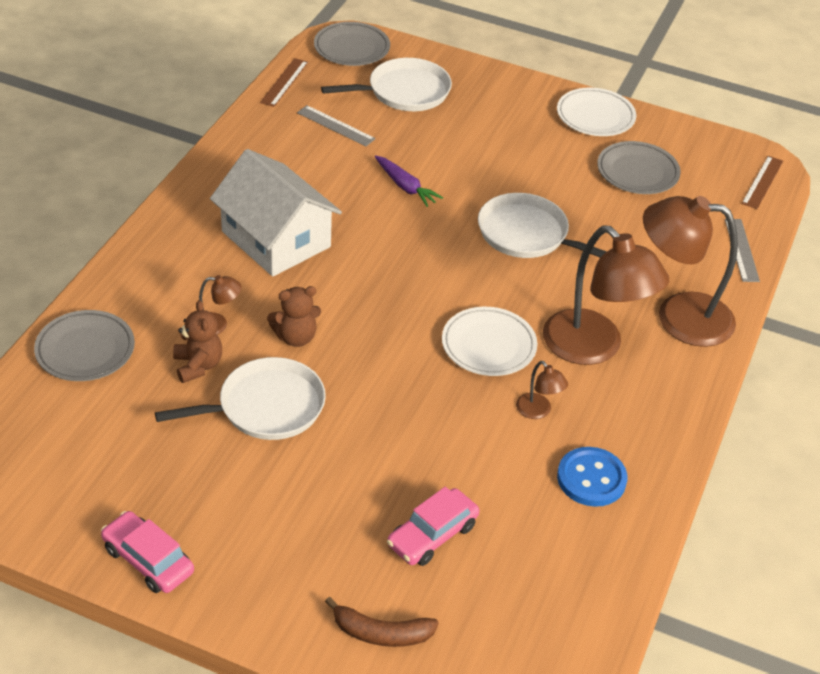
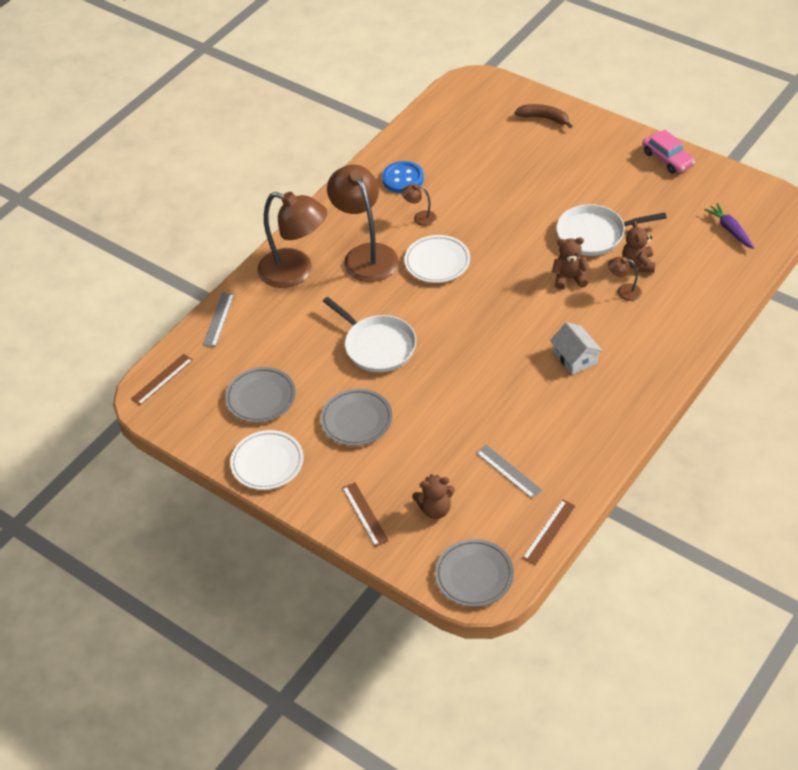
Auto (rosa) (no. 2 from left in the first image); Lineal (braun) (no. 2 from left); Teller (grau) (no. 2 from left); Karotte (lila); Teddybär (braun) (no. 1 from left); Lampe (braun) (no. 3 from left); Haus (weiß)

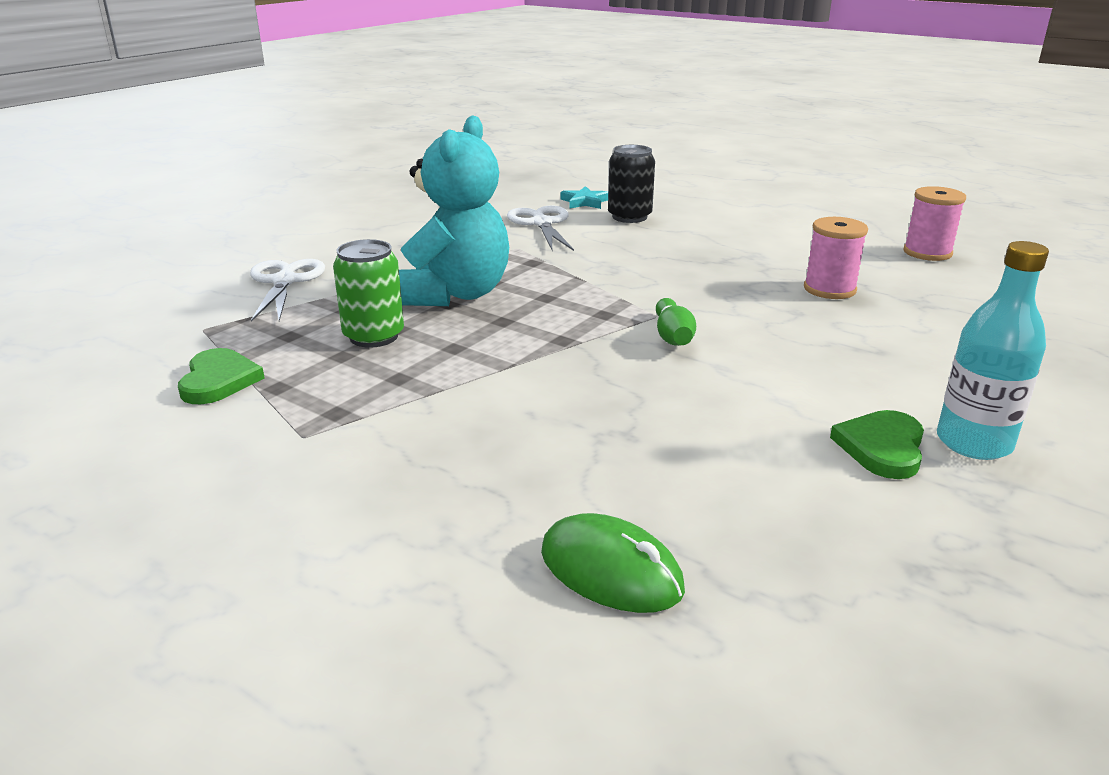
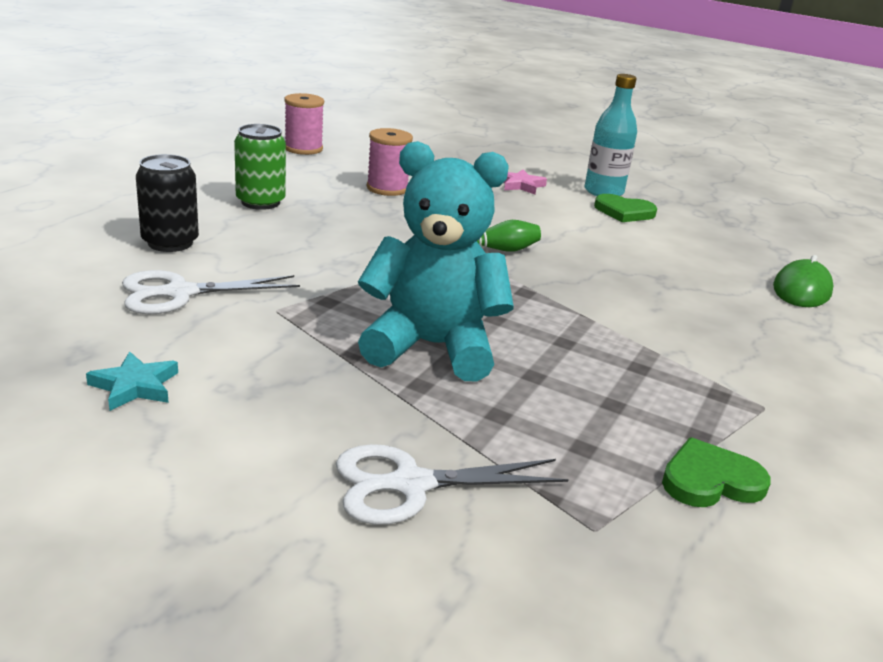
Stern (rosa); Dose (grün); Stern (türkis)

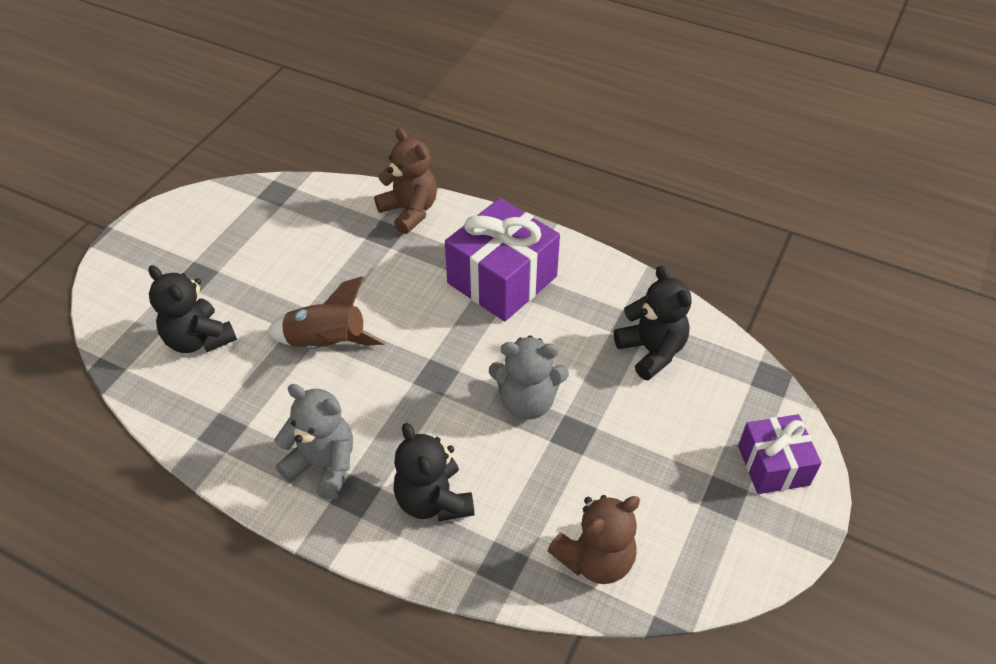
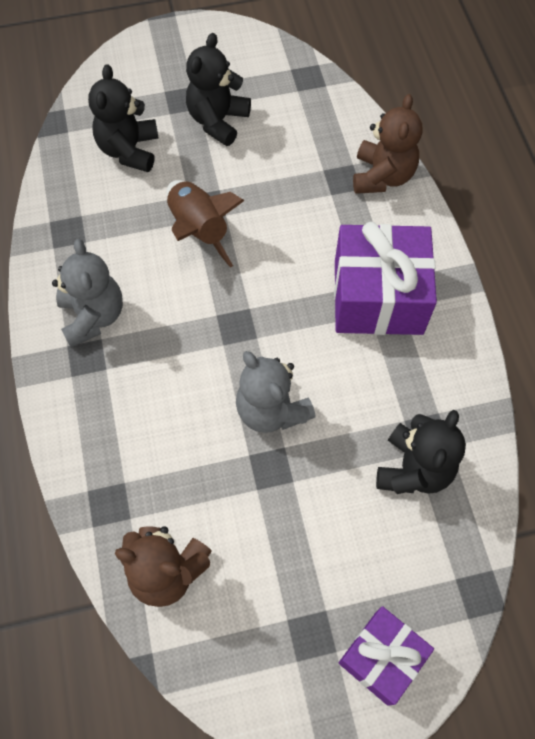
Teddybär (schwarz) (no. 2 from left)

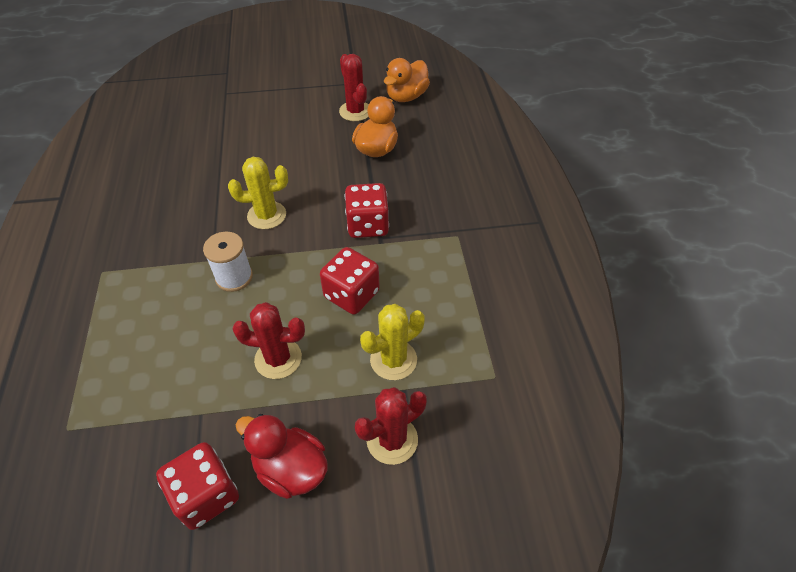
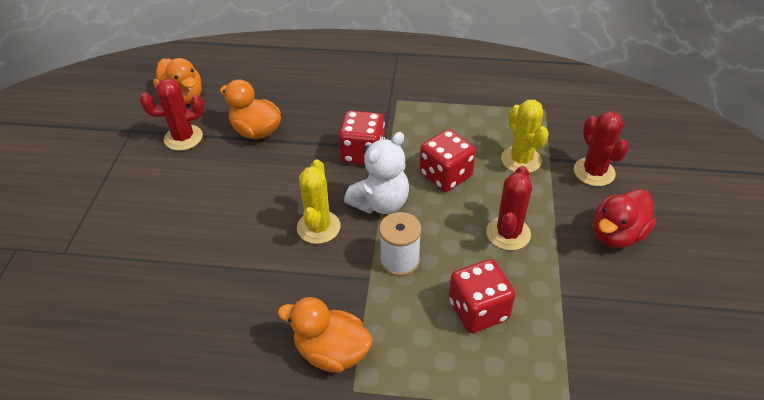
Ente (orange) (no. 3 from left); Teddybär (weiß); Spielwürfel (rot) (no. 3 from left)

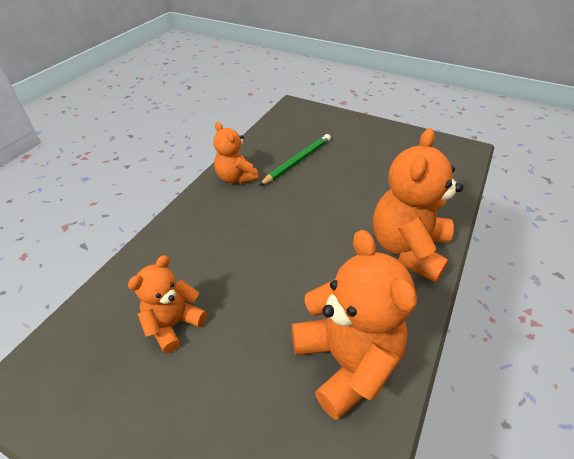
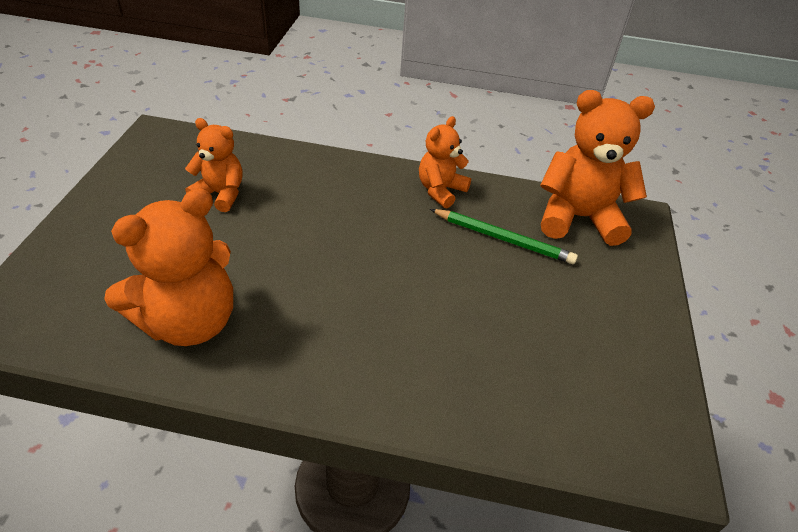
Teddybär (orange) (no. 4 from left)

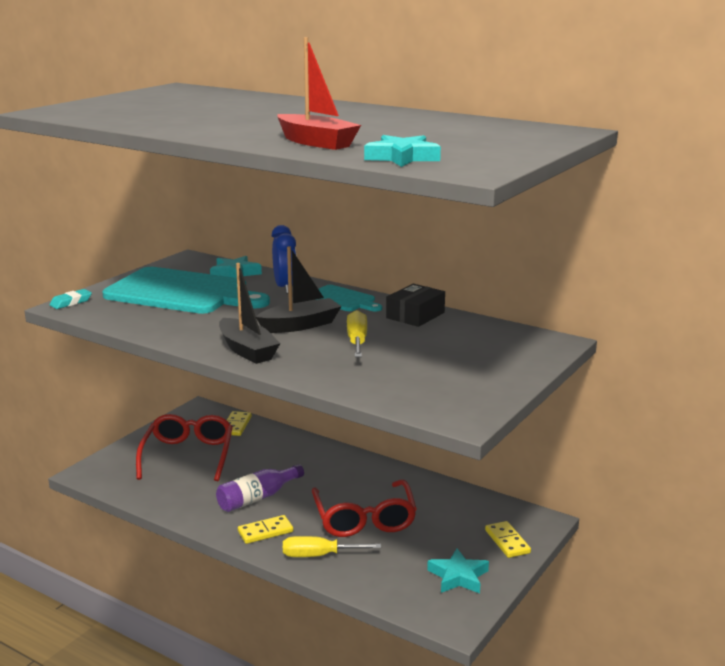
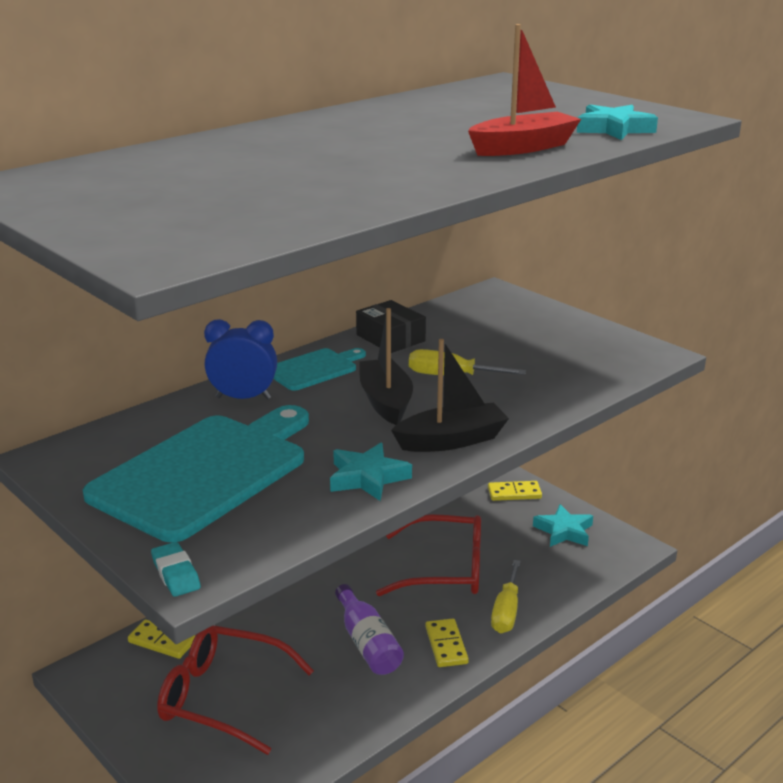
Stern (türkis) (no. 1 from left)

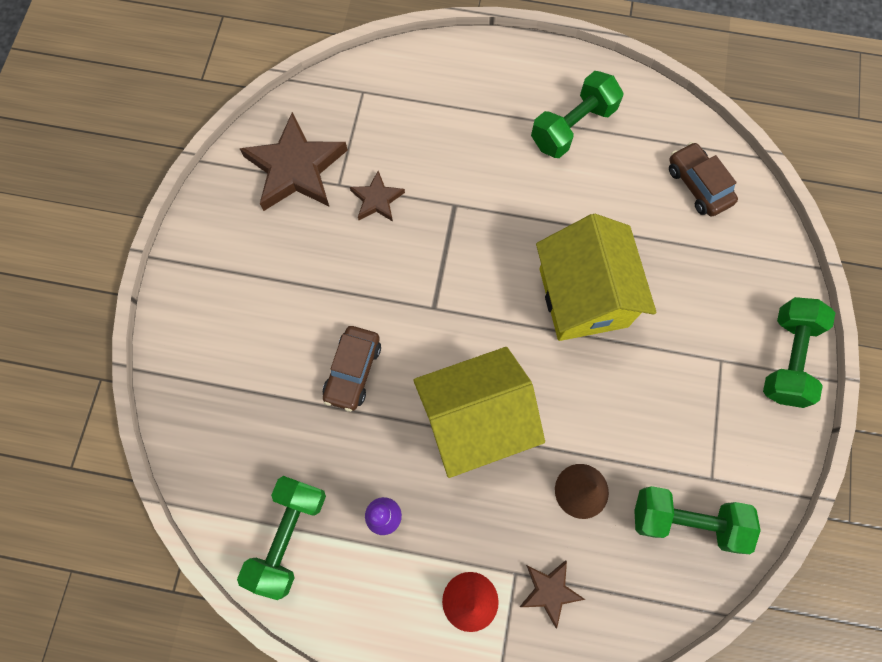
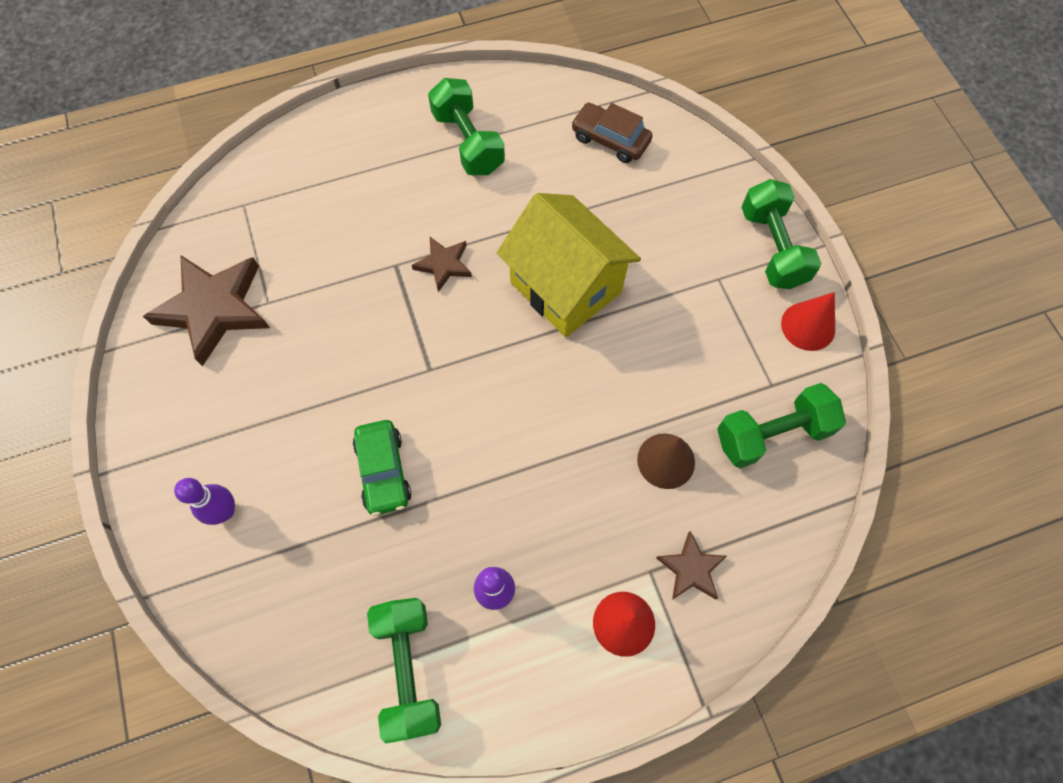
Haus (gelb) (no. 1 from left in the first image); Bowlingkegel (lila) (no. 1 from left); Kegel (rot) (no. 2 from left); Stern (braun) (no. 2 from left); Auto (grün); Hantel (grün) (no. 2 from left)

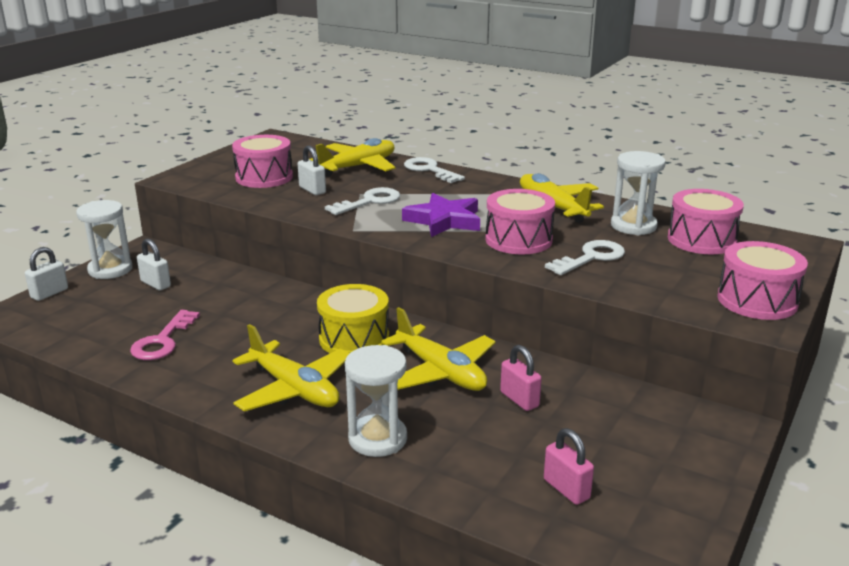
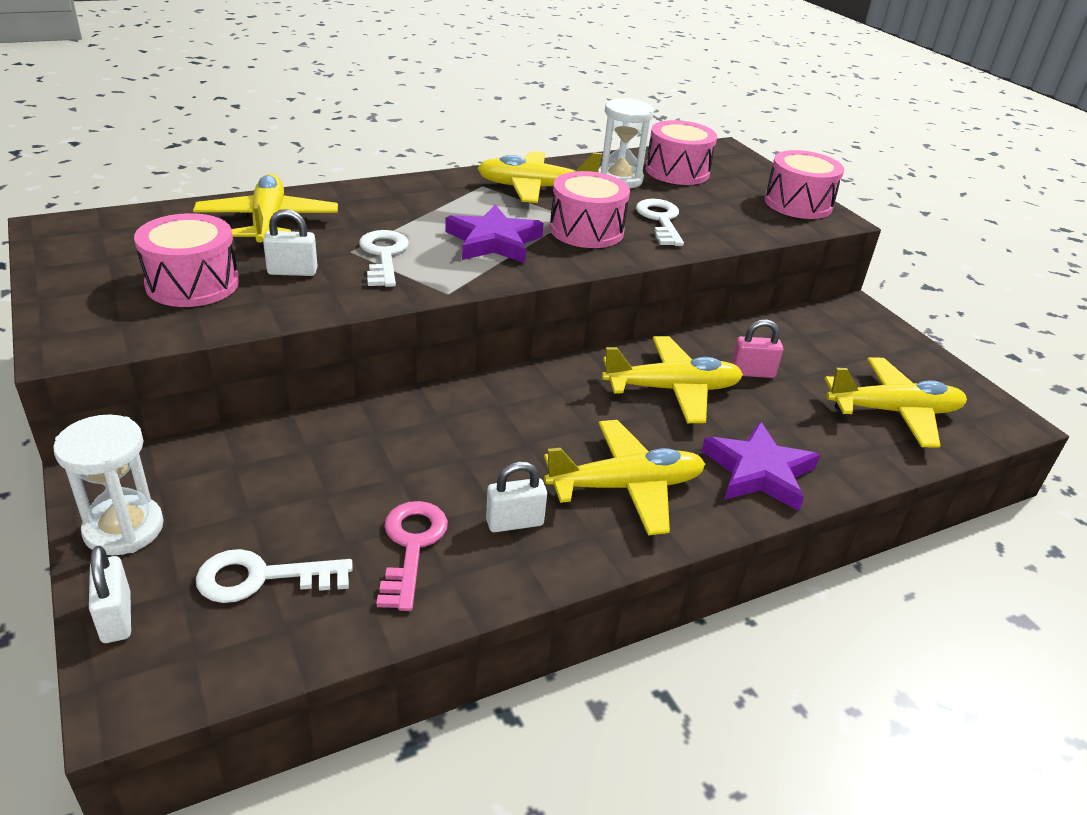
Trommel (gelb); Vorhängeschloss (weiß) (no. 3 from left); Schlüssel (weiß) (no. 1 from left); Stern (lila) (no. 2 from left); Flugzeug (gelb) (no. 5 from left); Schlüssel (rosa)

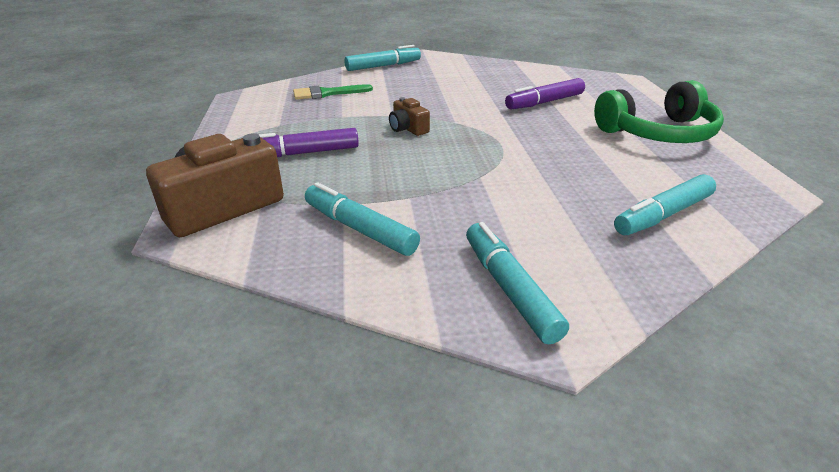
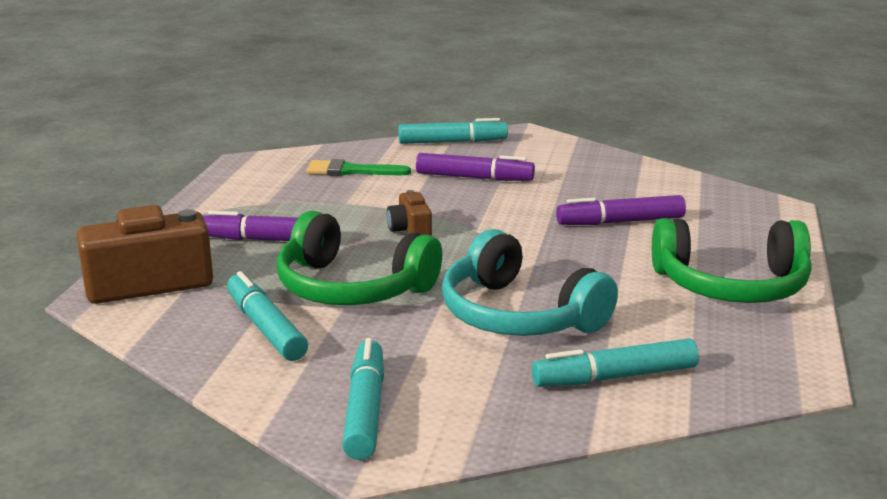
Kopfhörer (grün) (no. 1 from left); Filzstift (lila) (no. 2 from left); Kopfhörer (türkis)

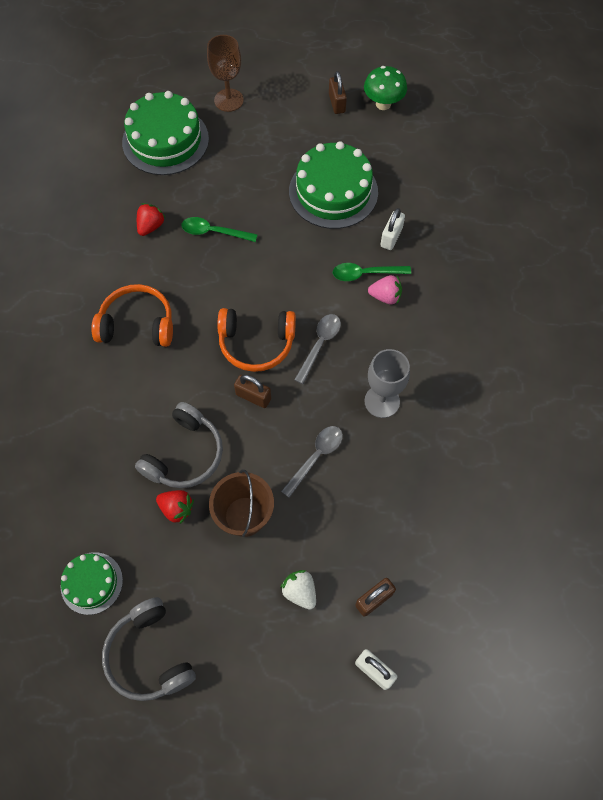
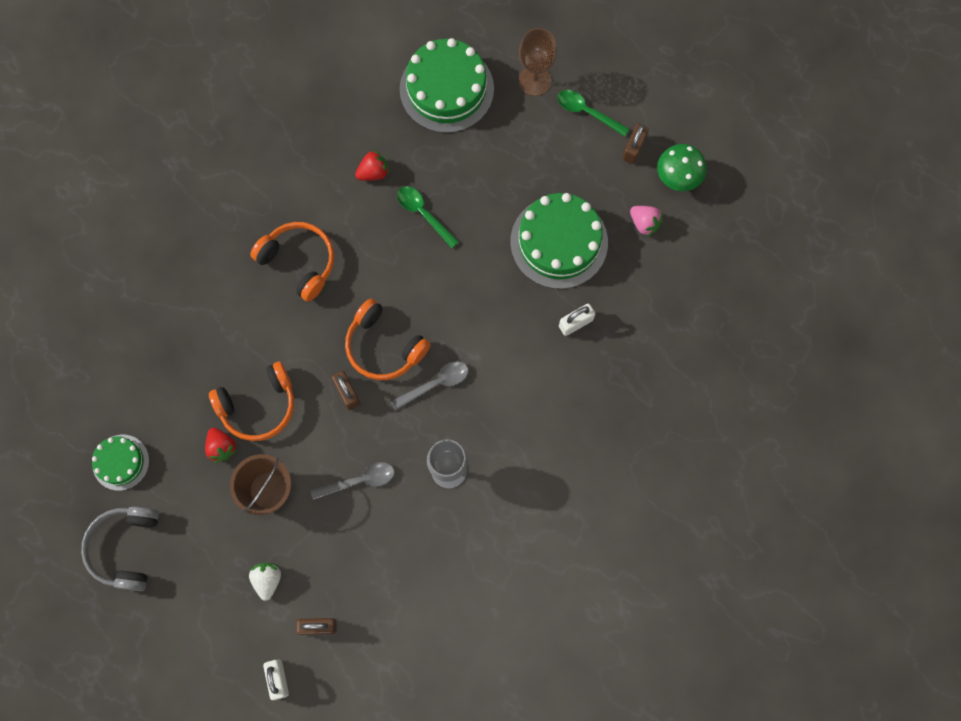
Löffel (grün) (no. 2 from left); Erdbeere (rosa); Kopfhörer (orange) (no. 1 from left)

